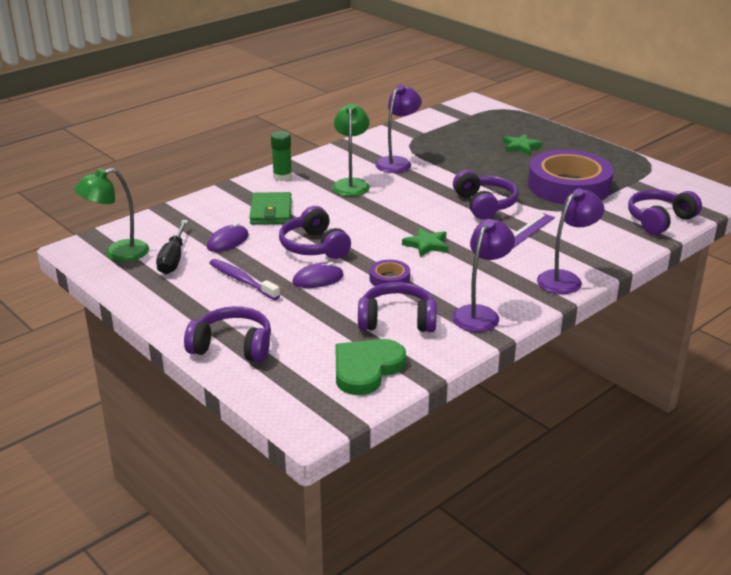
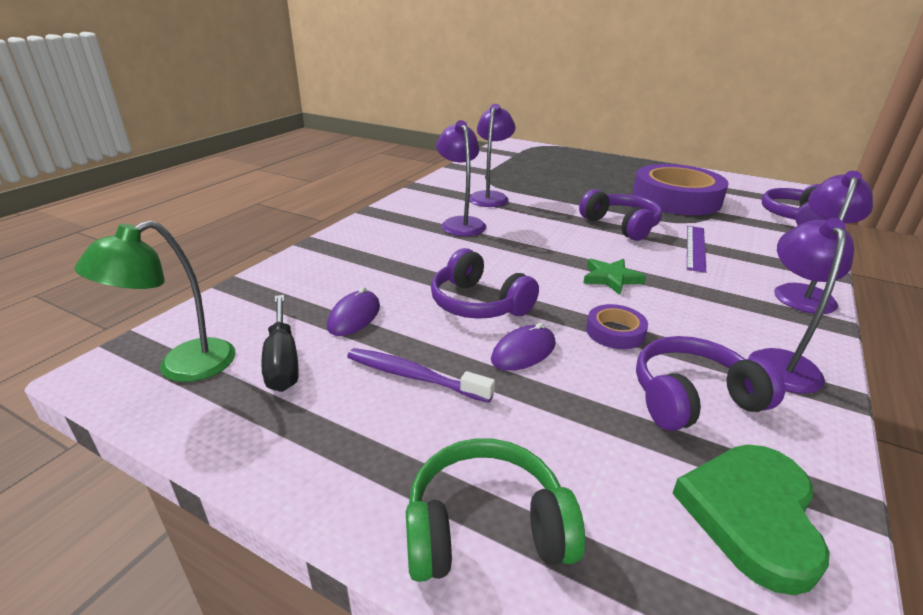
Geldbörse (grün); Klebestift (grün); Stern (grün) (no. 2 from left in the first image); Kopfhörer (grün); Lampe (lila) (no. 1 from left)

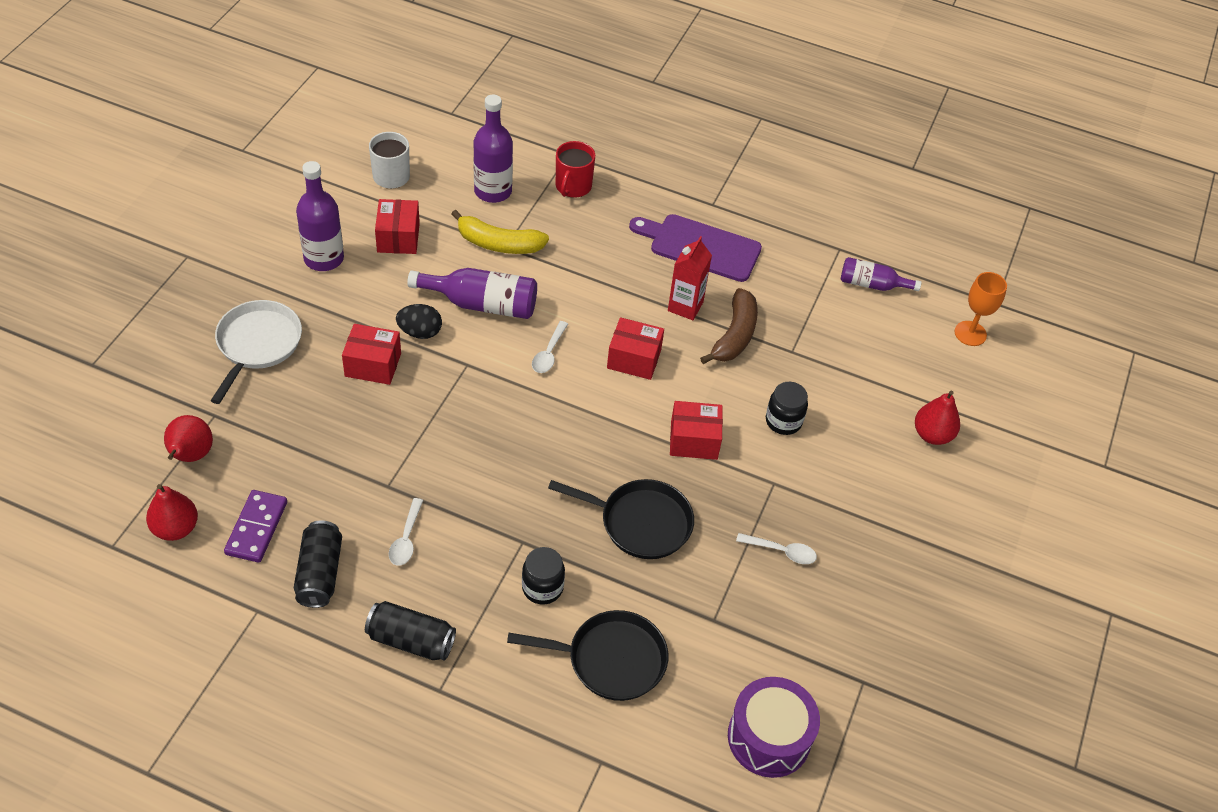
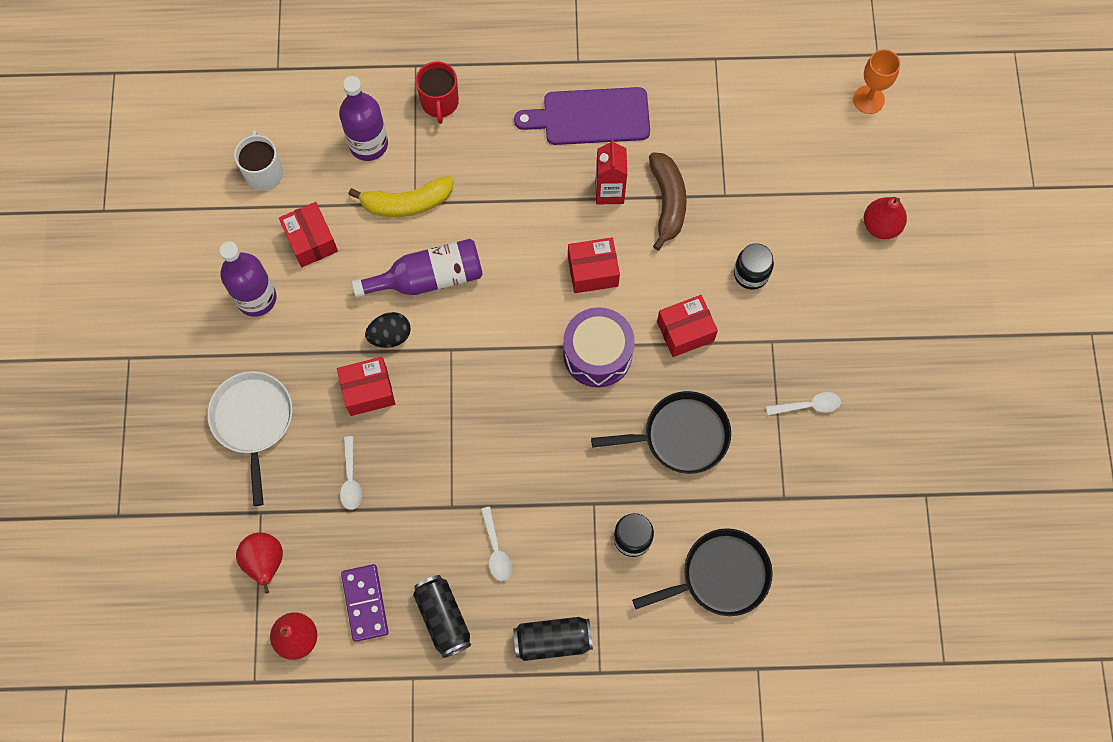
Flasche (lila) (no. 4 from left in the first image); Löffel (weiß) (no. 1 from left); Trommel (lila)

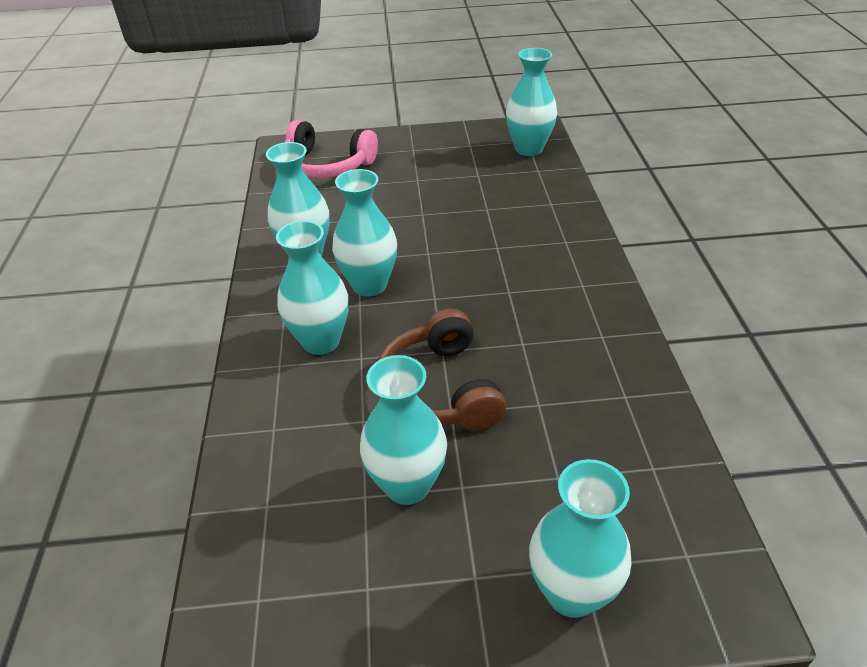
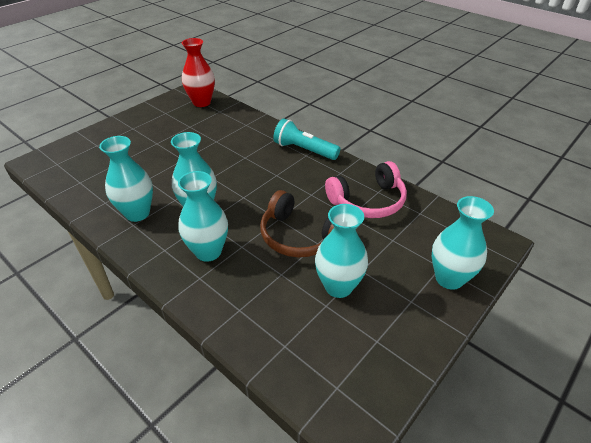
Taschenlampe (türkis); Kopfhörer (rosa); Vase (rot)

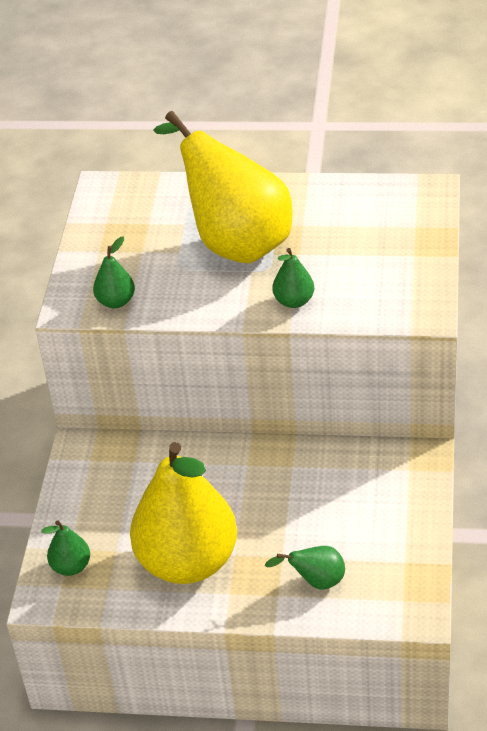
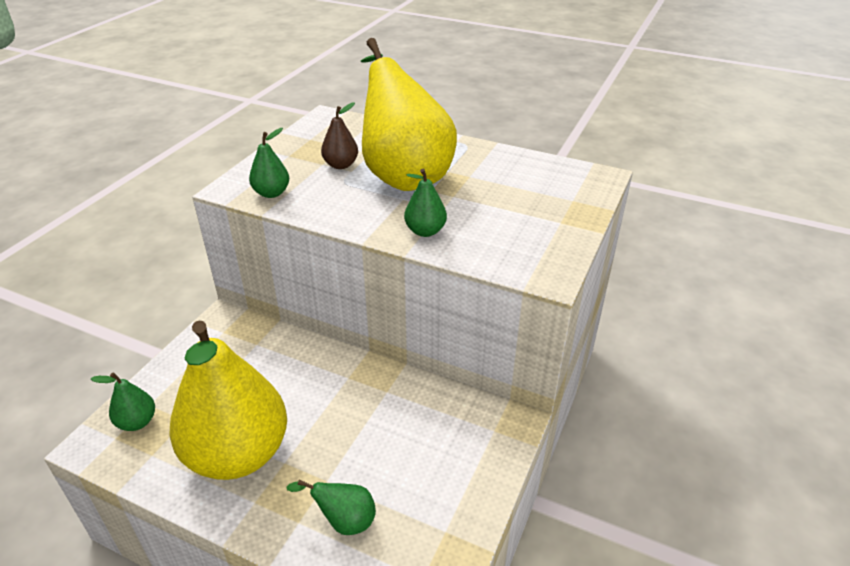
Birne (braun)

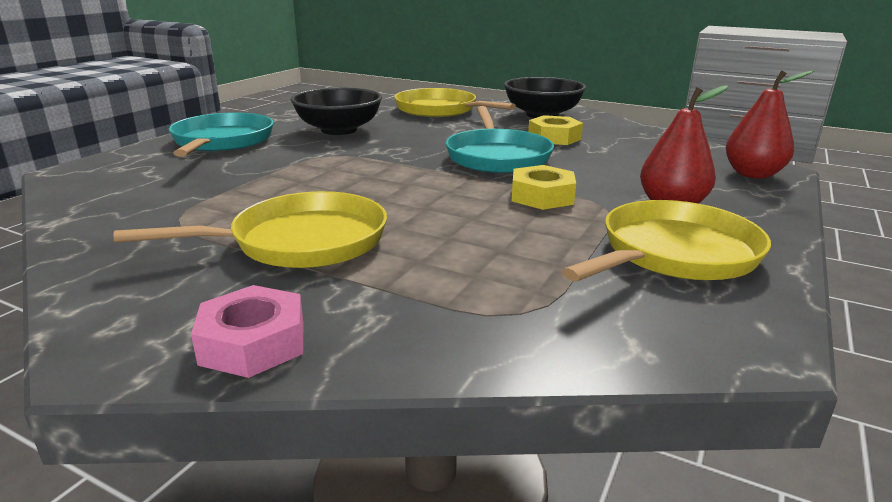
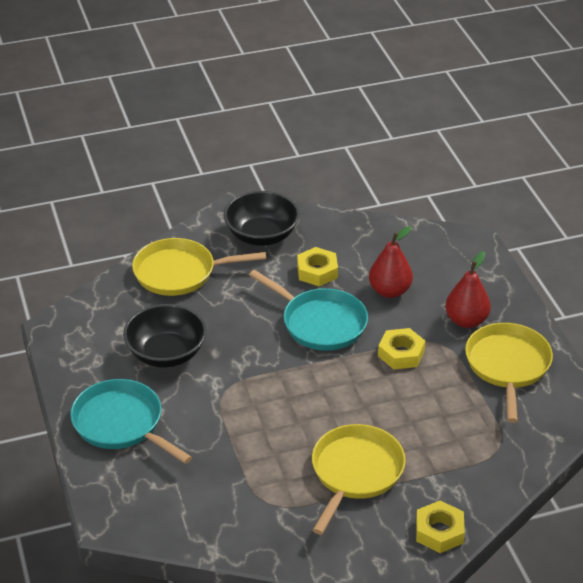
Birne (rot) (no. 1 from left); Sechskantmutter (gelb) (no. 3 from left)

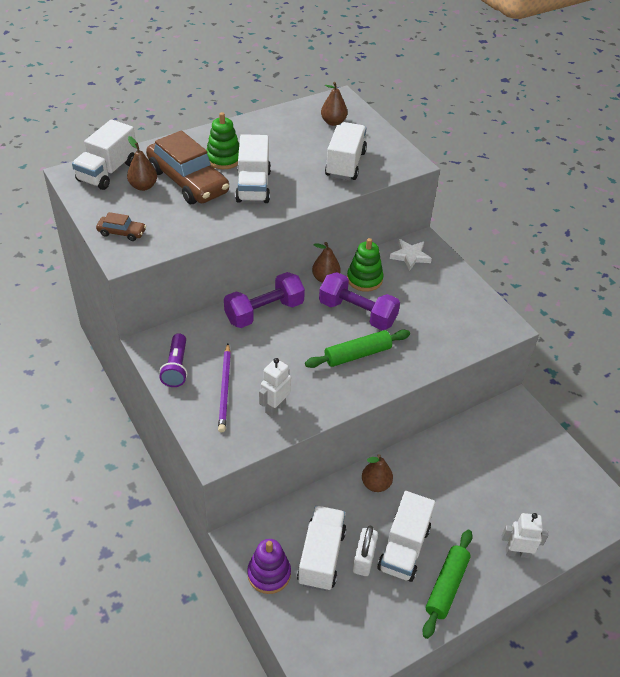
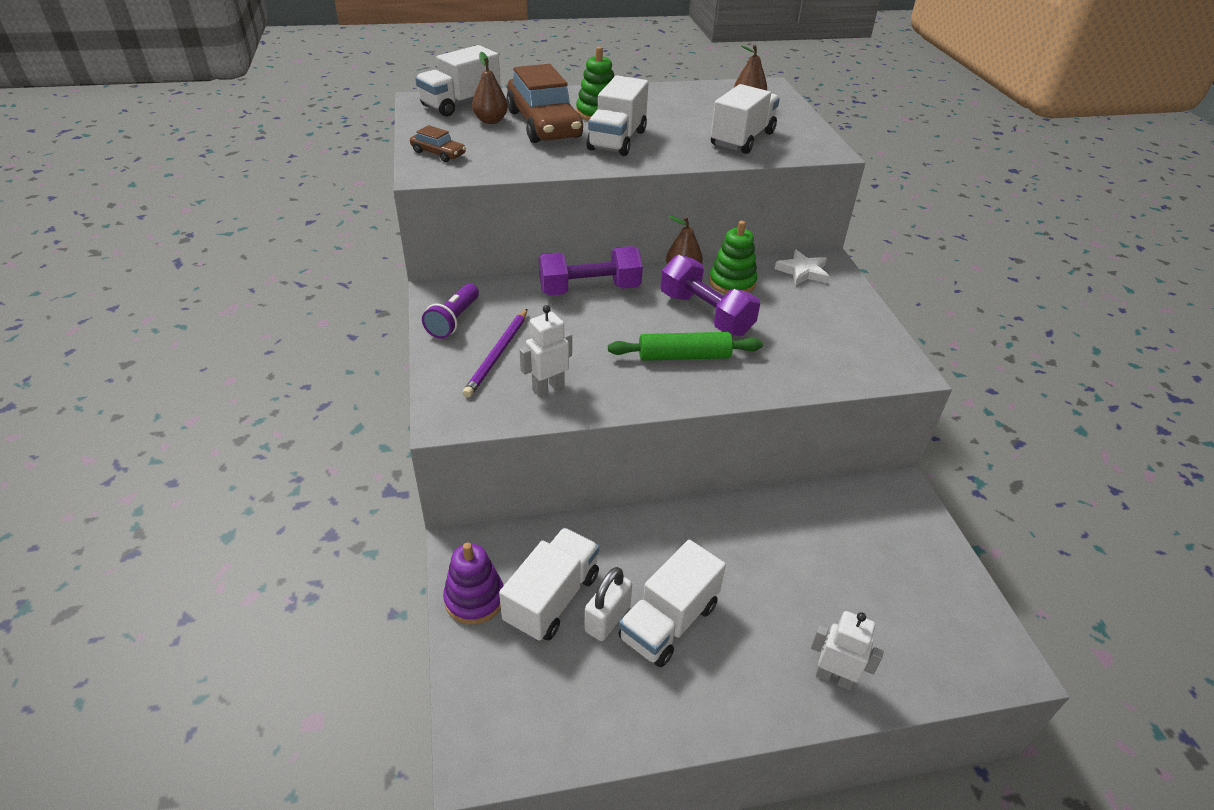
Birne (braun) (no. 4 from left in the first image); Nudelholz (grün) (no. 2 from left in the first image)

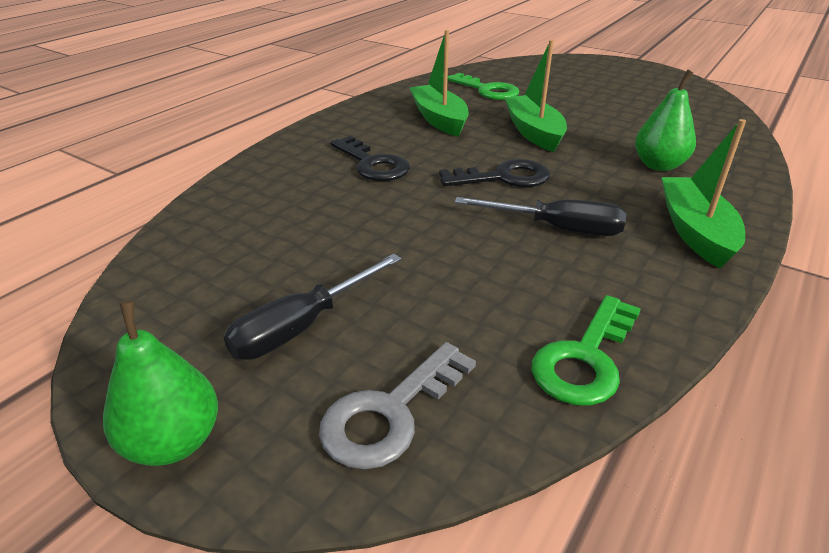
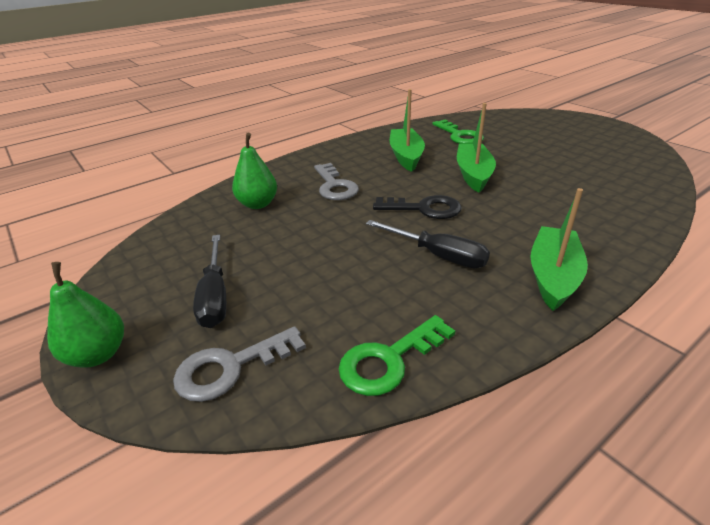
Birne (grün) (no. 2 from left); Schlüssel (grau) (no. 2 from left); Schraubenzieher (schwarz) (no. 1 from left)

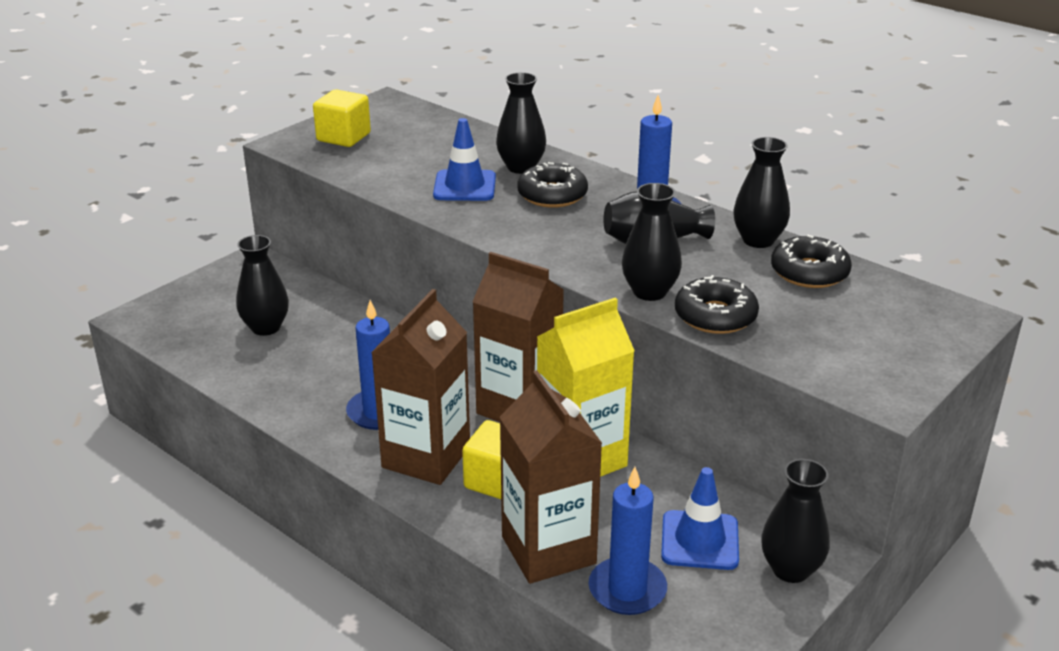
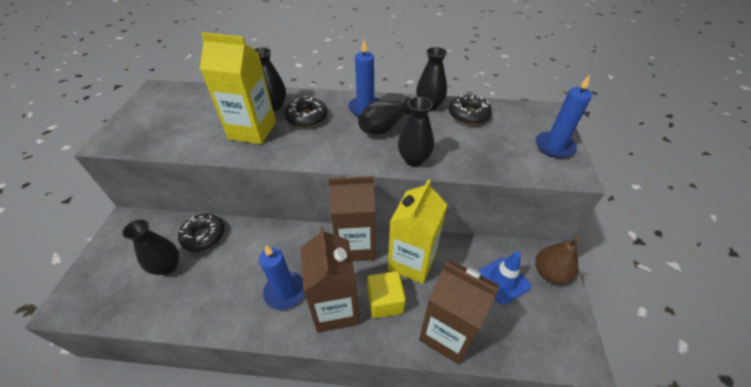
Kubus (gelb) (no. 1 from left in the first image); Kerze (blau) (no. 3 from left); Donut (schwarz) (no. 1 from left); Getränkekarton (gelb) (no. 1 from left); Birne (braun)

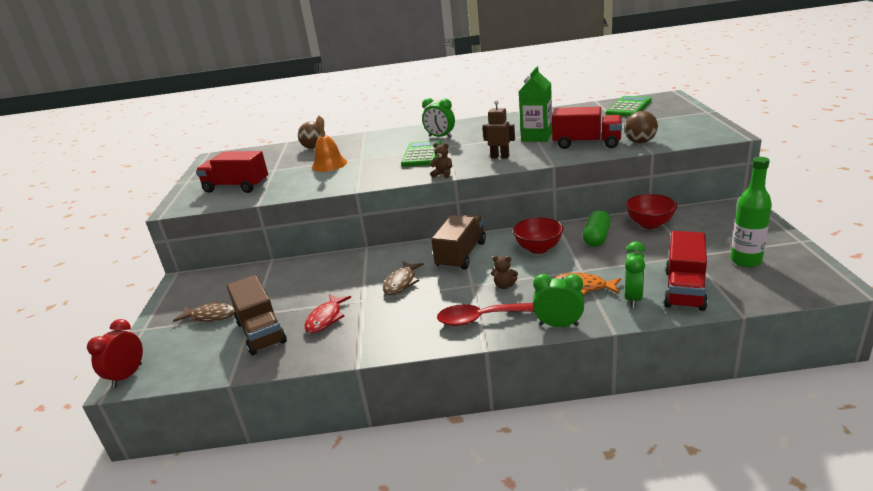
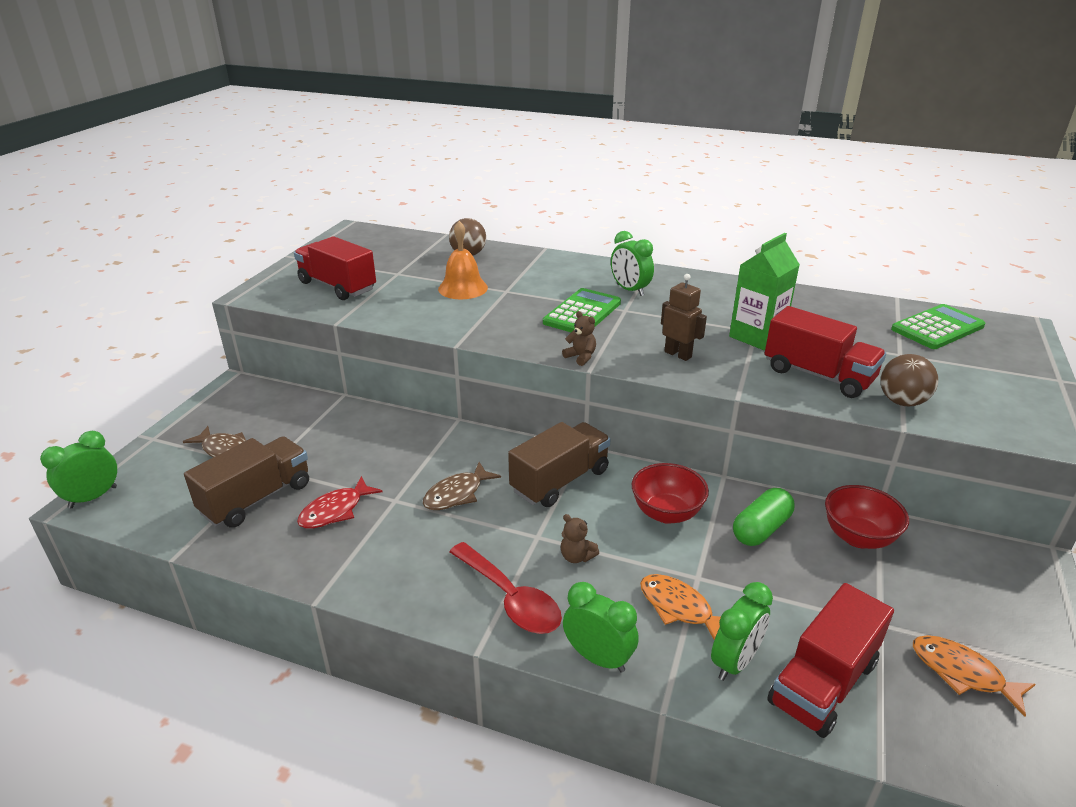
Fisch (orange) (no. 2 from left); Wecker (grün) (no. 1 from left); Lastwagen (braun) (no. 1 from left); Löffel (rot)

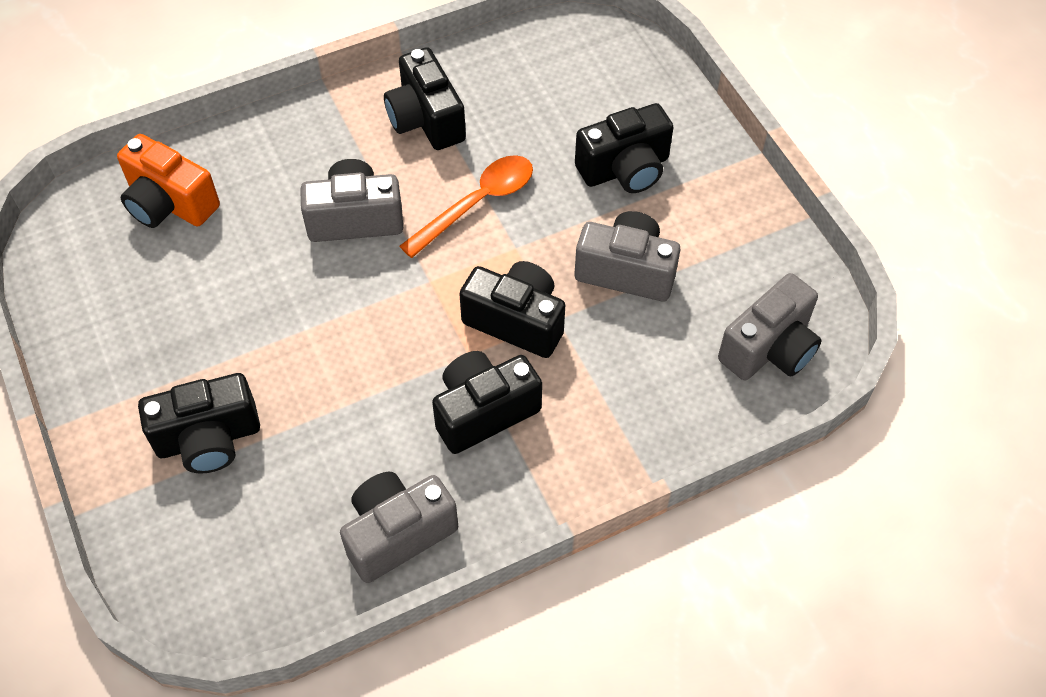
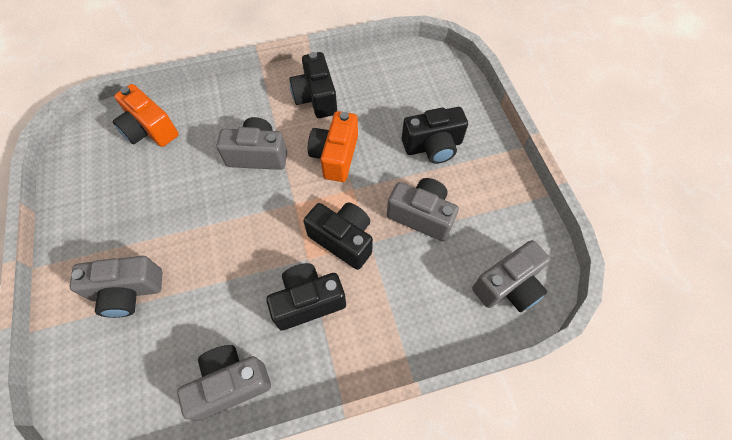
Kamera (orange) (no. 2 from left); Kamera (grau) (no. 1 from left)

